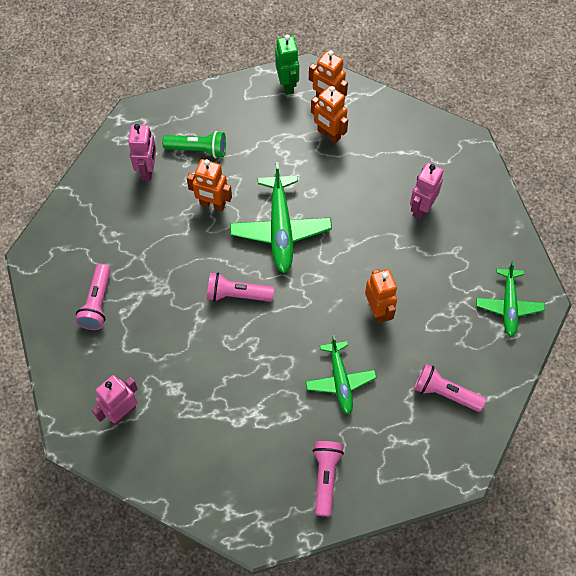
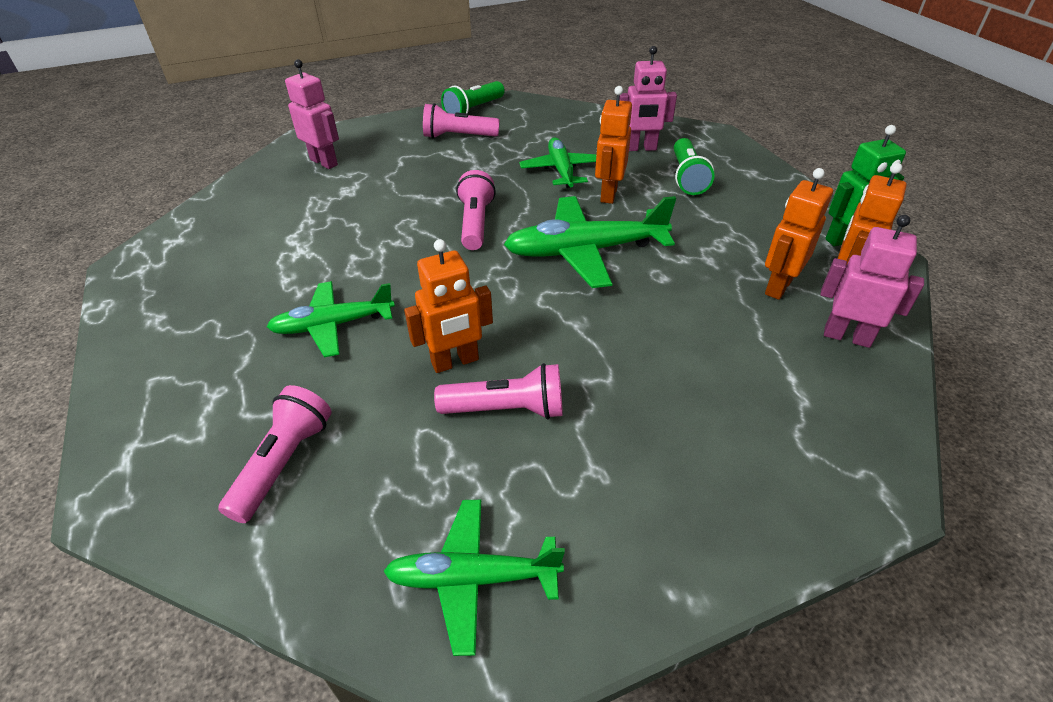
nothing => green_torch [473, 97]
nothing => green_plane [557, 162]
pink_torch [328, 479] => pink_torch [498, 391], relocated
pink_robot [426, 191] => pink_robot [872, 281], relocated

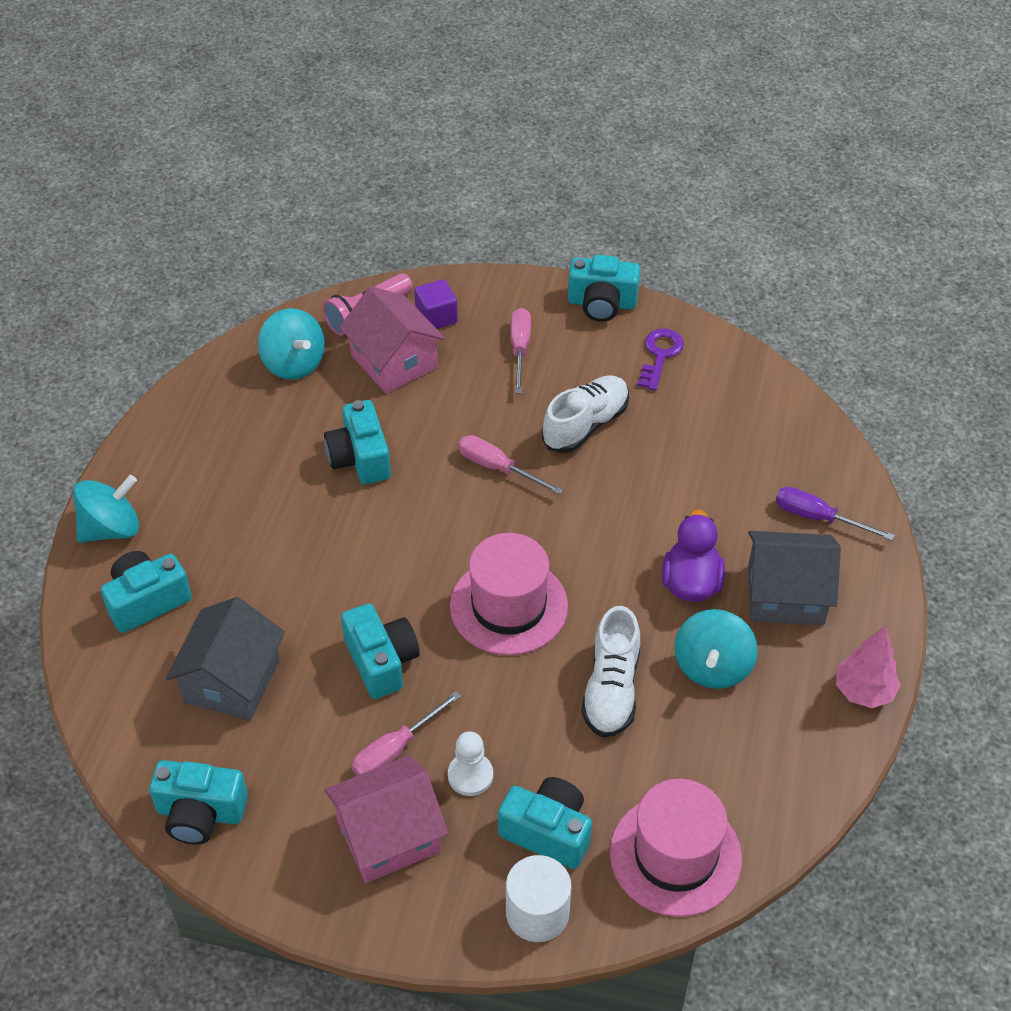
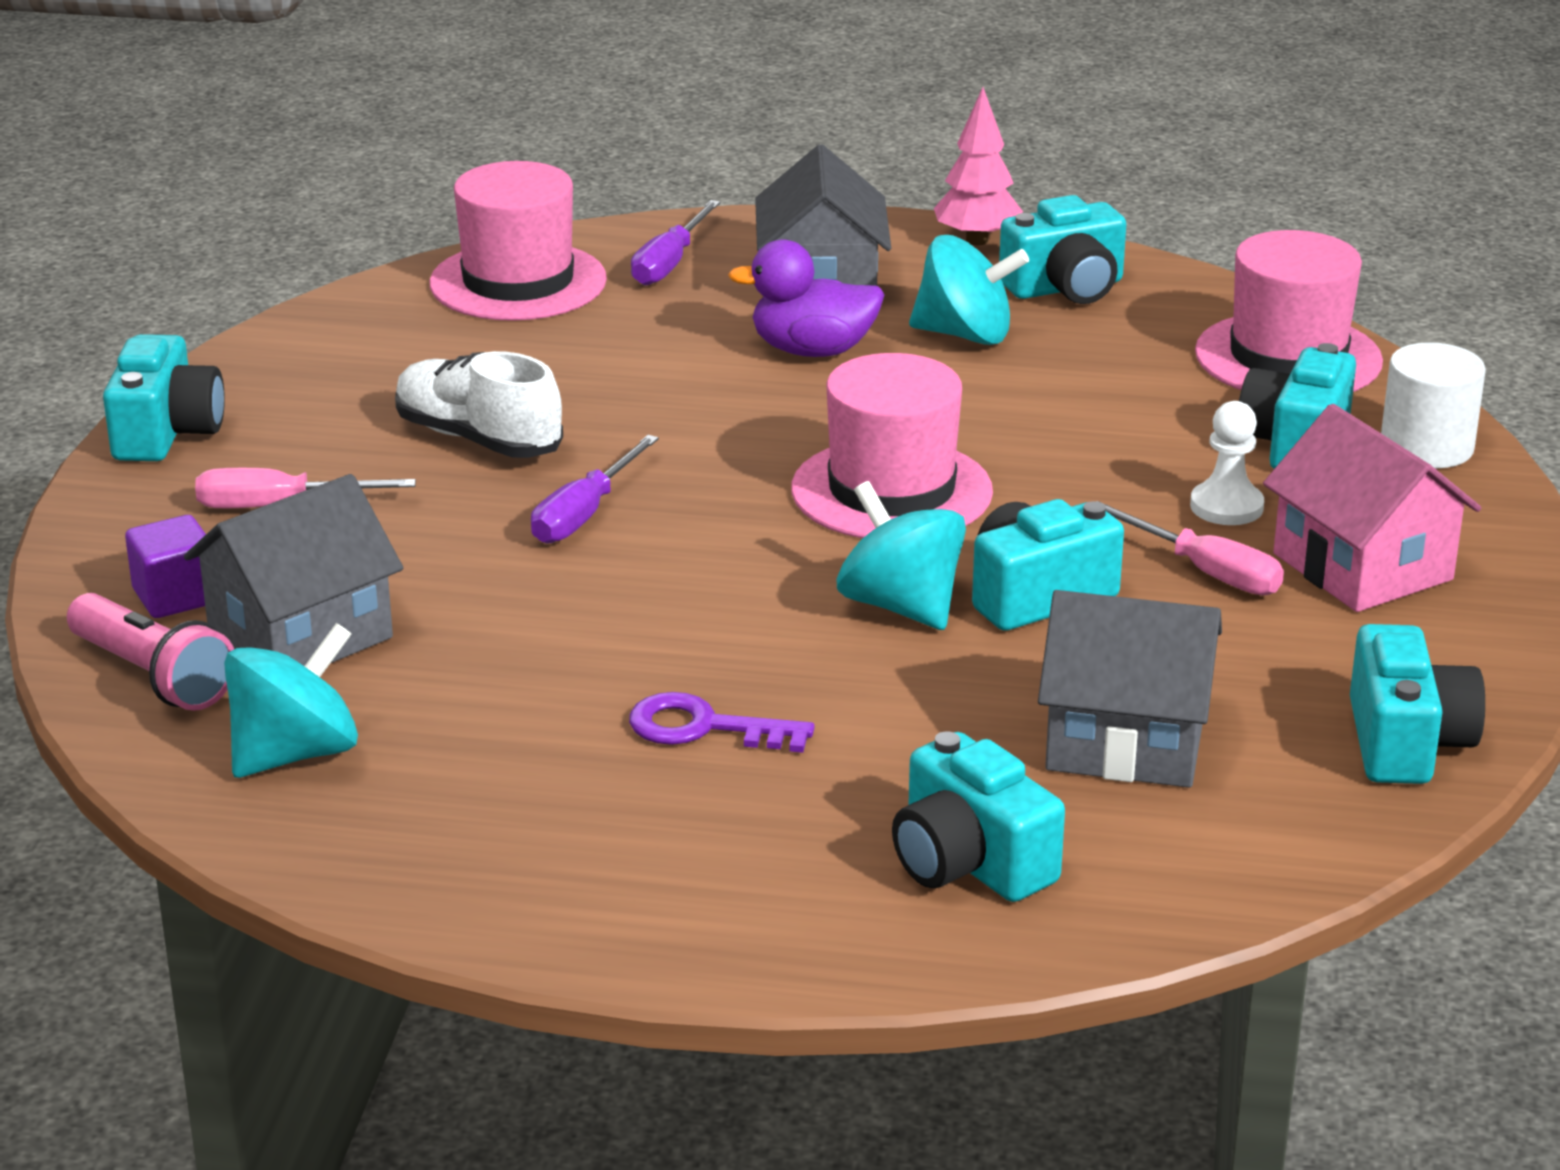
snow-white_shoe [610, 672] => nothing
nothing => pink_top_hat [518, 241]
aqua_spinning_top [106, 509] => aqua_spinning_top [901, 555], relocated
aqua_camera [357, 442] => aqua_camera [1062, 249], relocated
purple_latchkey [660, 359] => purple_latchkey [722, 722], relocated
pink_cottage [392, 340] => grey_cottage [293, 570]
pink_screwdriver [510, 464] => purple_screwdriver [595, 489]

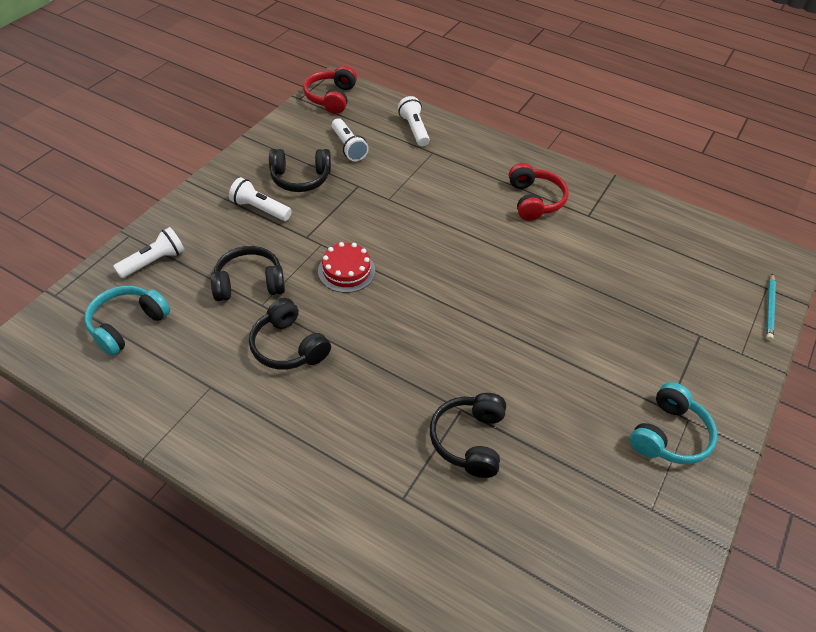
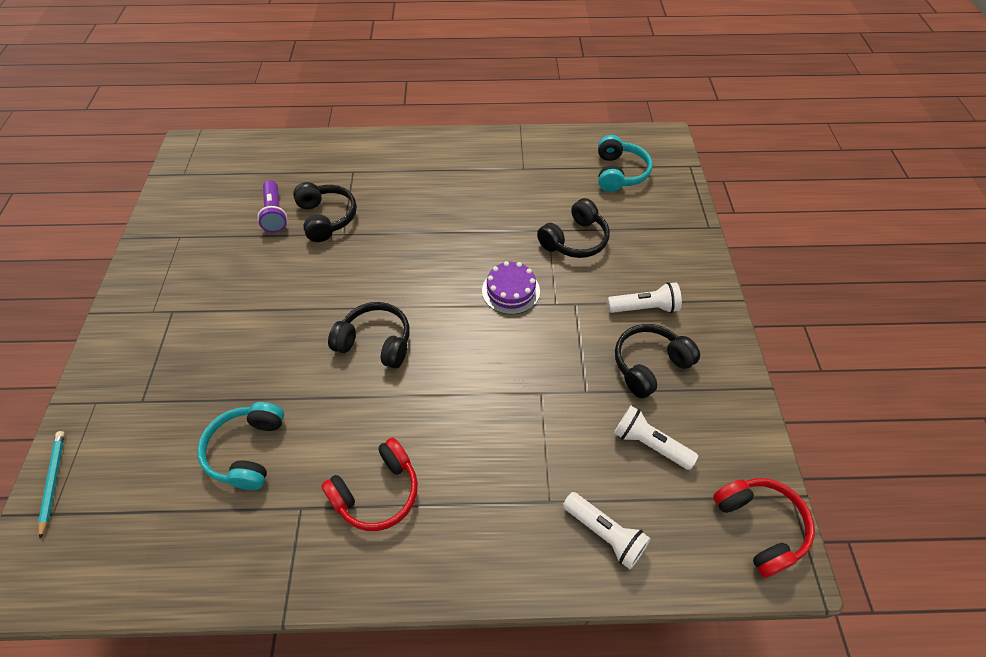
snow-white_torch [149, 252] => nothing
nothing => purple_torch [272, 206]
jet-black_over-ear_headphones [290, 334] => jet-black_over-ear_headphones [369, 335], relocated
aqua_over-ear_headphones [673, 423] => aqua_over-ear_headphones [240, 446], relocated
scarlet_cake [346, 267] => purple_cake [511, 287]
scarlet_over-ear_headphones [539, 192] => scarlet_over-ear_headphones [369, 484], 90 degrees counterclockwise

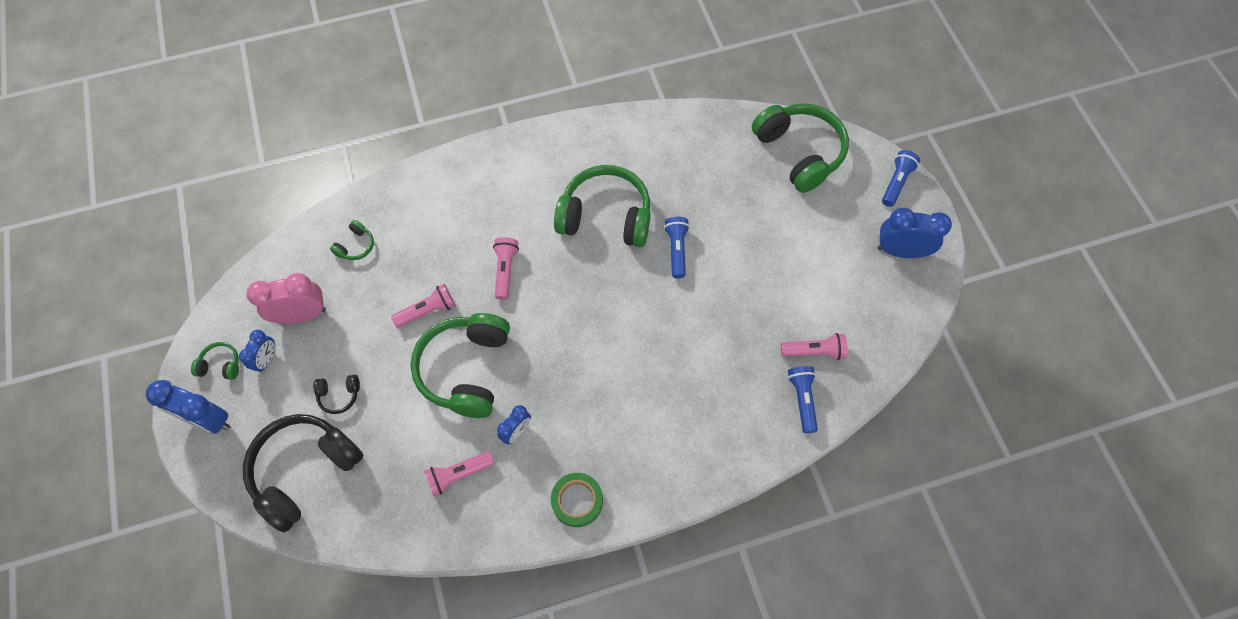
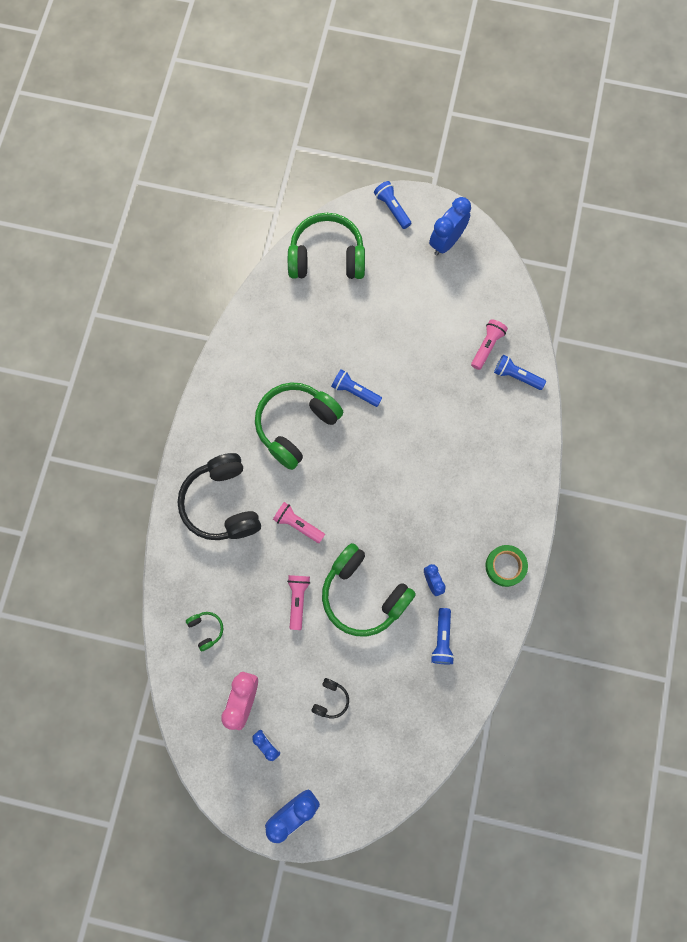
green_over-ear_headphones [215, 361] => nothing
jet-black_over-ear_headphones [303, 473] => jet-black_over-ear_headphones [219, 496], relocated
pink_torch [459, 473] => cobalt_torch [442, 636]

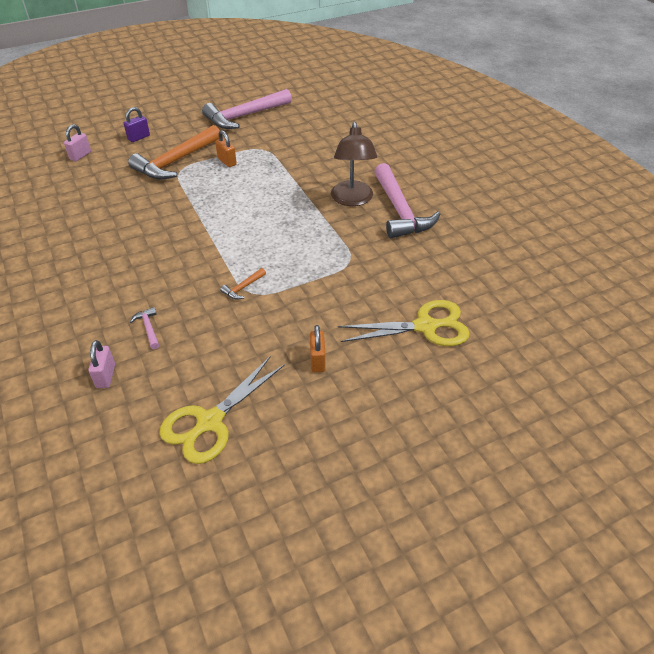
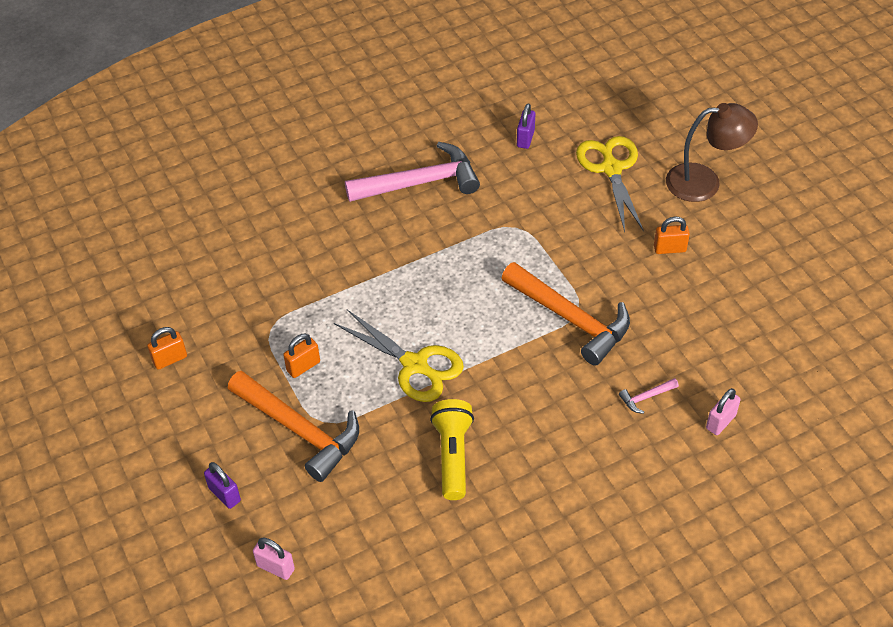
nothing => yellow_torch [452, 449]
nothing => purple_lock [526, 126]
yellow_pair_of_scissors [222, 410] => yellow_pair_of_scissors [399, 356], relocated
brown_lamp [354, 164] => brown_lamp [712, 152], relocated
pink_carpenter's_hammer [247, 109] => bright_orange_lock [167, 348]
pink_lock [101, 364] => pink_lock [723, 411], 45 degrees counterclockwise
bright_orange_carpenter's_hammer [243, 284] => bright_orange_carpenter's_hammer [566, 314], x2.49

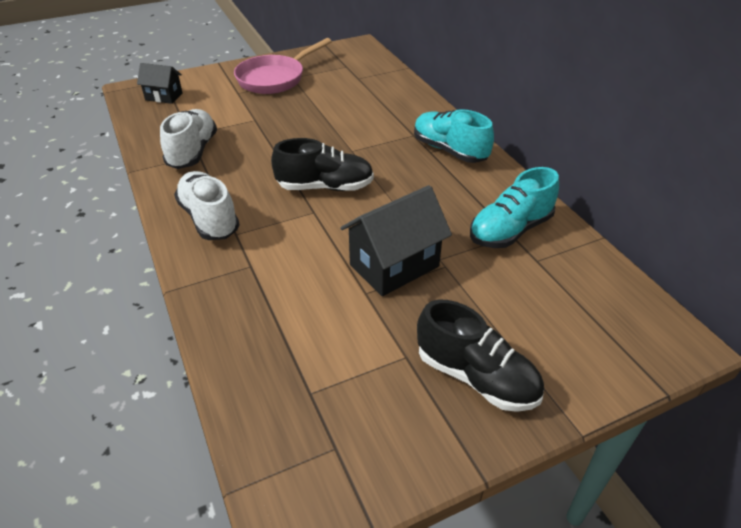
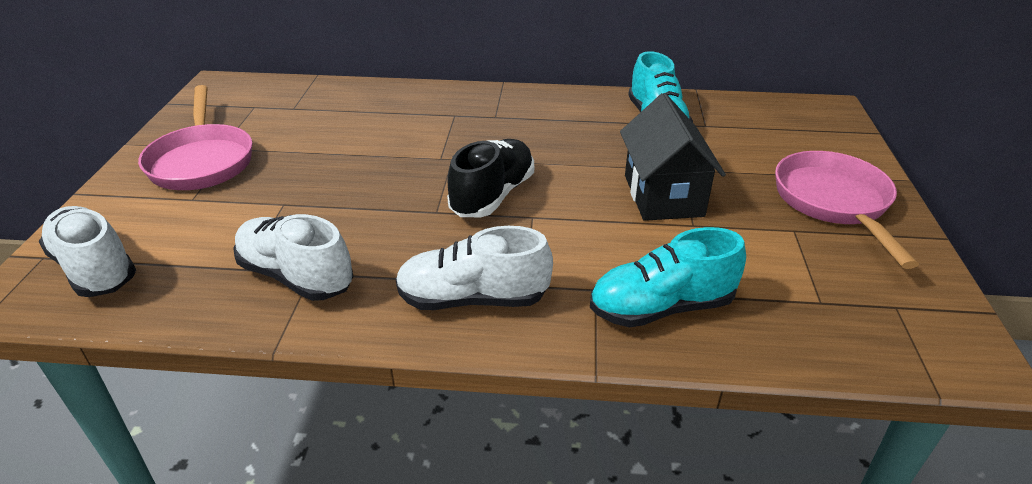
aqua_shoe [454, 136] => aqua_shoe [668, 277], relocated
jet-black_cottage [160, 83] => snow-white_shoe [87, 251]
jet-black_shoe [480, 356] => pink_pan [847, 210]

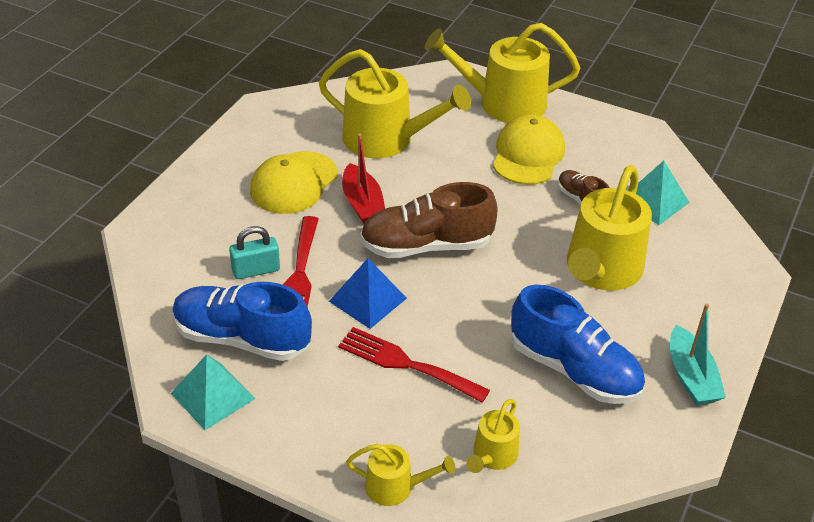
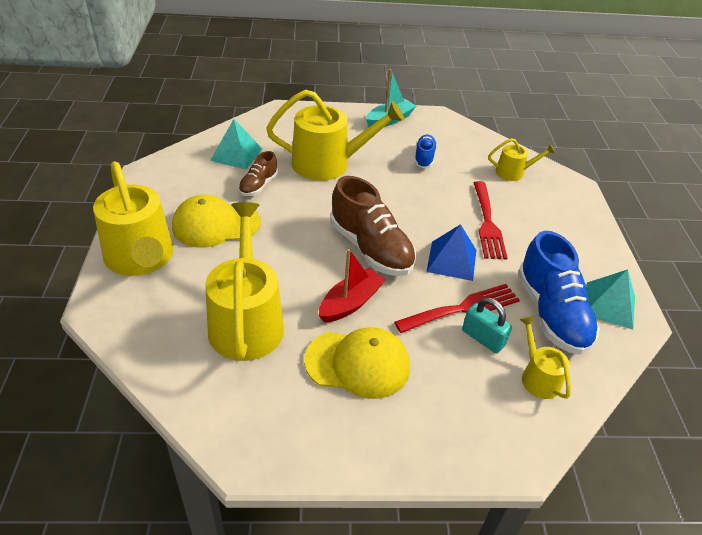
yellow_watering_can [400, 475] => yellow_watering_can [545, 357], relocated
cobalt_shoe [578, 344] => cobalt_shoe [425, 151], x0.52

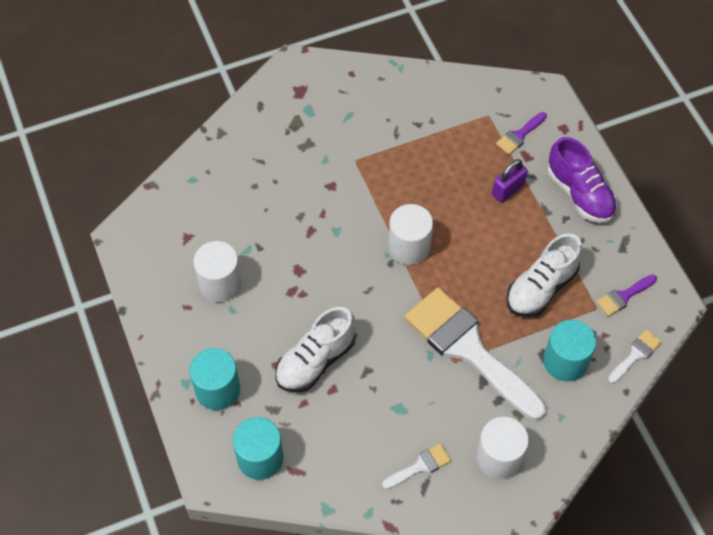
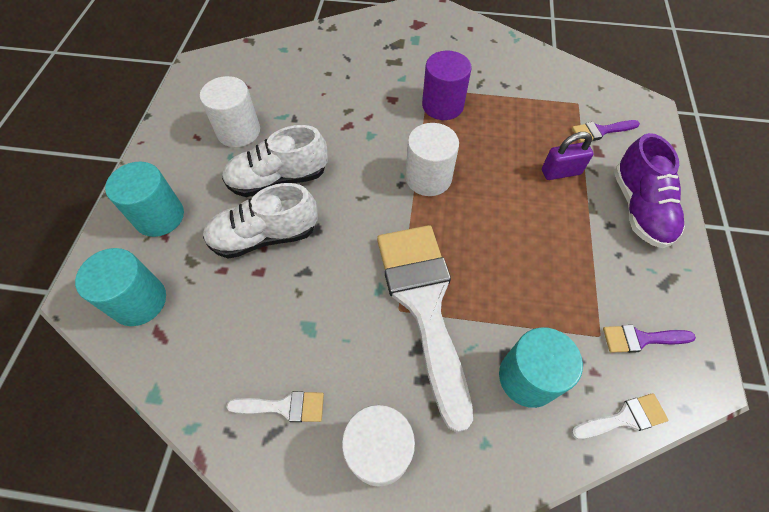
nothing => purple_cylinder_shape [447, 85]
snow-white_shoe [544, 275] => snow-white_shoe [275, 161], relocated

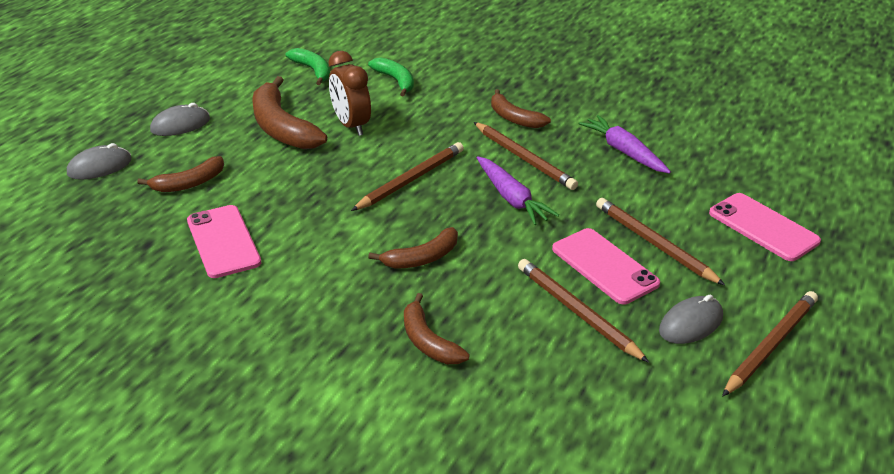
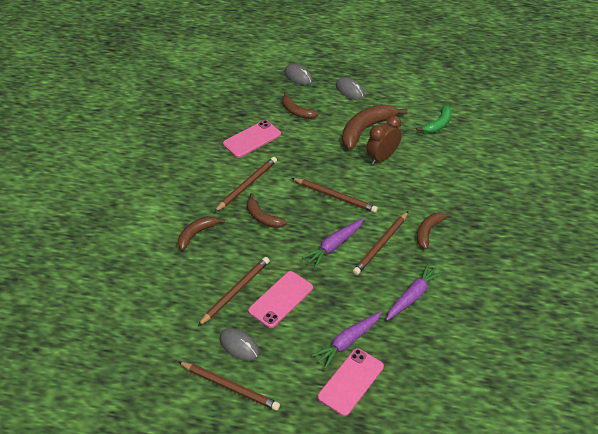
green_toy_banana [391, 77] => nothing
nothing => purple_carrot [346, 340]
brown_pencil [660, 241] => brown_pencil [245, 184], relocated

